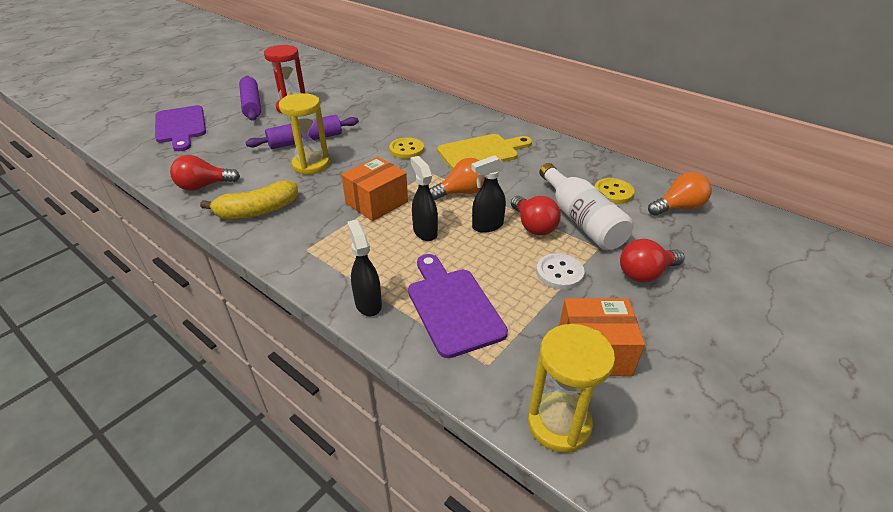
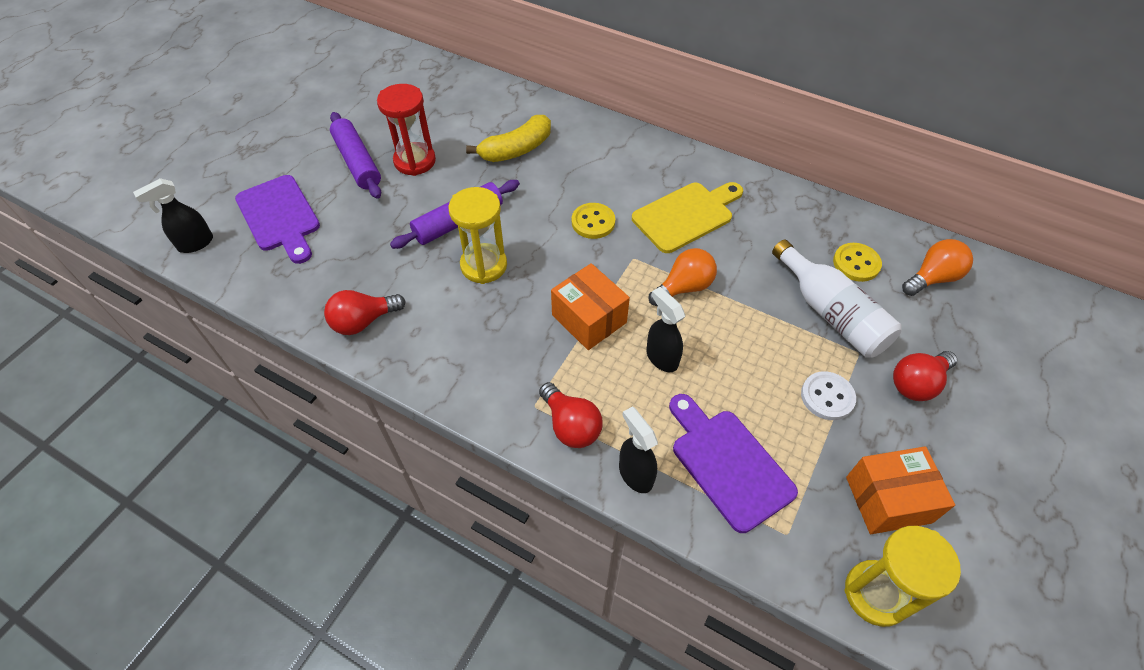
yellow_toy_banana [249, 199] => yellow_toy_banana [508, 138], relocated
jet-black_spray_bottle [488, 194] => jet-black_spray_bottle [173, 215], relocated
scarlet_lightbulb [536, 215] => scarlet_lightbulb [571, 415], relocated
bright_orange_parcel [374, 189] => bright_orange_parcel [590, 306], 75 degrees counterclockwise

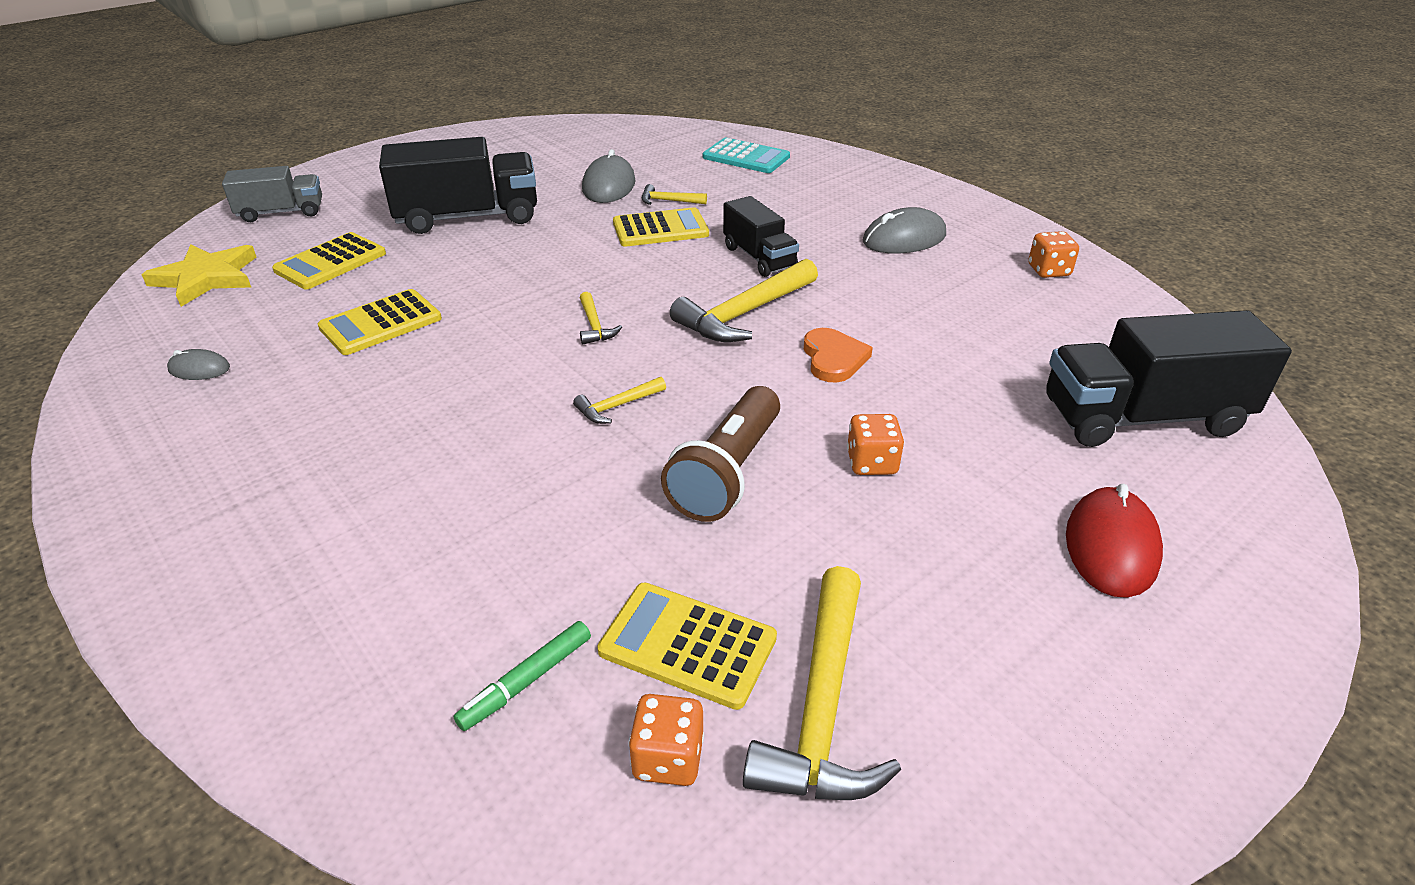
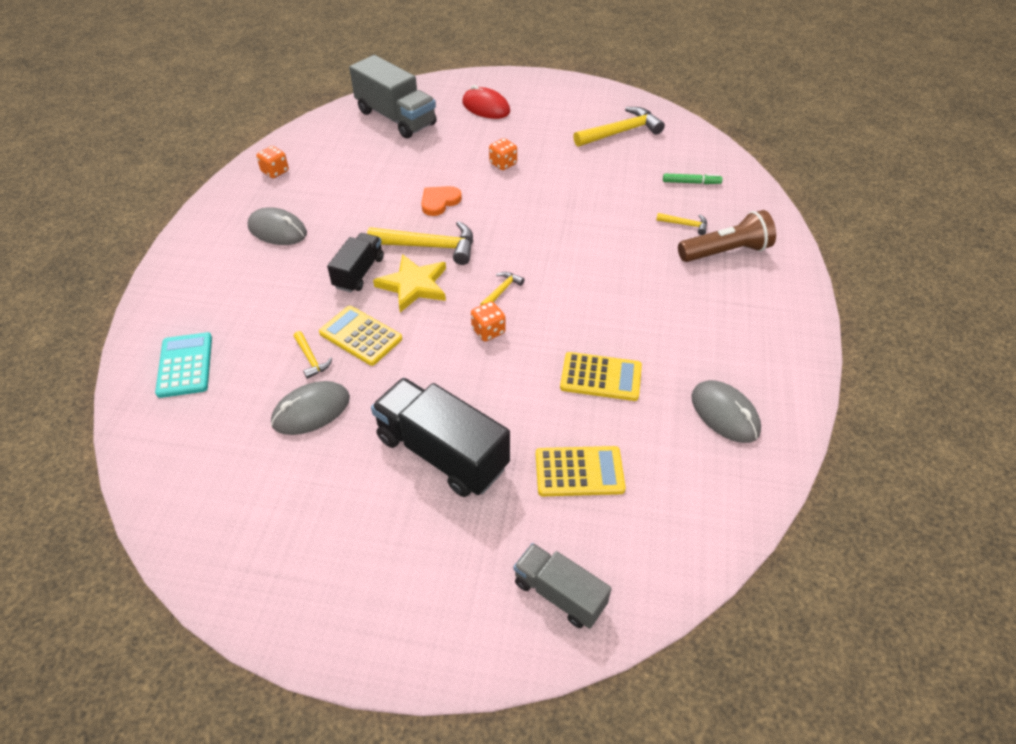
yellow_adding_machine [687, 646] => nothing
yellow_star_shape [198, 275] => yellow_star_shape [409, 283], relocated
yellow_carpenter's_hammer [619, 400] => yellow_carpenter's_hammer [681, 224], relocated
bright_orange_die [666, 740] => bright_orange_die [488, 321], relocated
brown_torch [720, 454] => brown_torch [727, 236], relocated
jet-black_lorry [1169, 378] => grey_lorry [393, 96]
scarlet_mouse [1114, 541] => scarlet_mouse [486, 102], 60 degrees clockwise
grey_mouse [198, 364] => grey_mouse [726, 411], x1.84

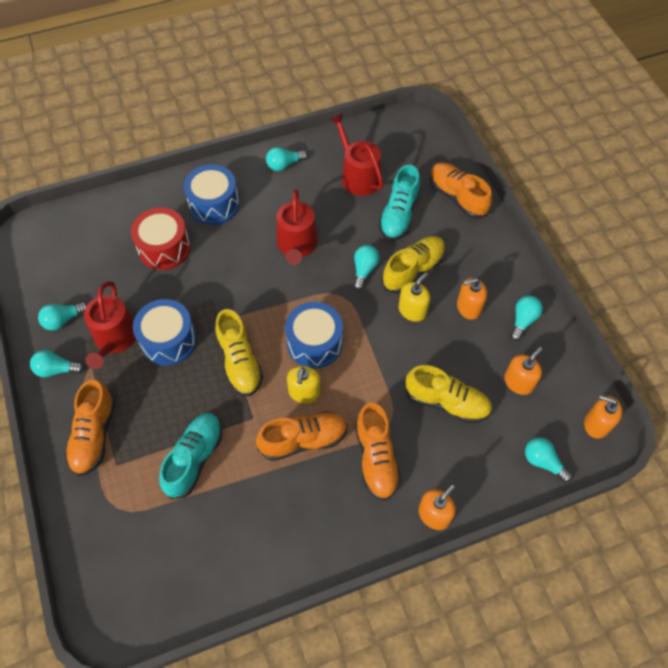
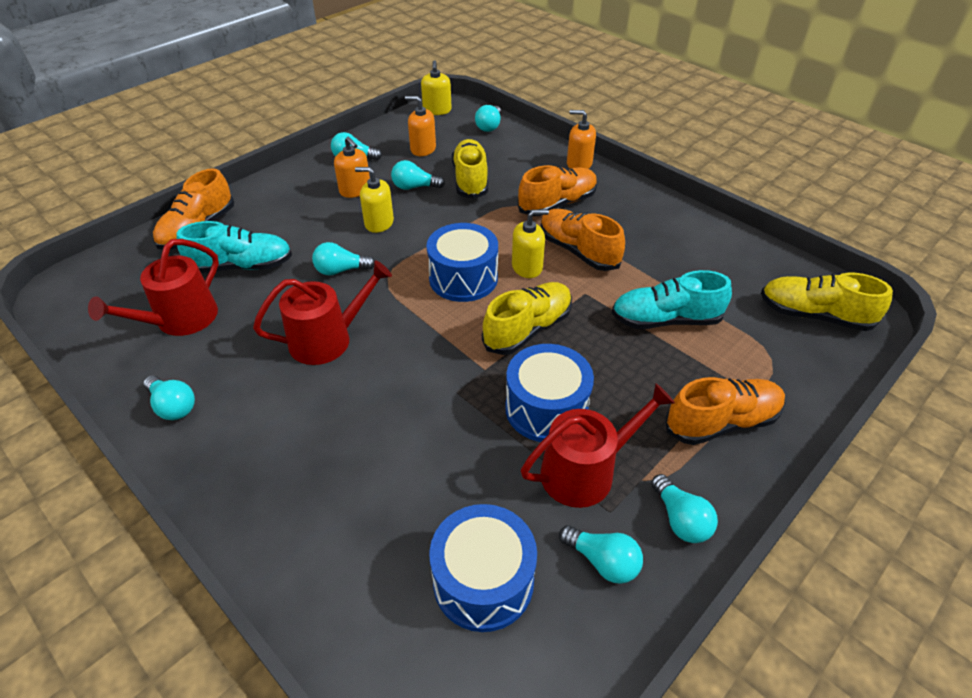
scarlet_snare_drum [161, 239] => nothing
nothing => aqua_lightbulb [418, 175]
cobalt_snare_drum [211, 194] => cobalt_snare_drum [483, 568], relocated
yellow_shoe [413, 265] => yellow_shoe [827, 302], relocated
bright_orange_soap_pump [603, 417] => yellow_soap_pump [436, 87]

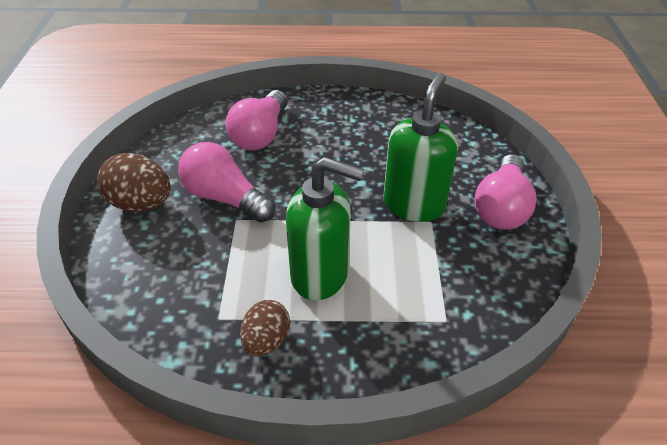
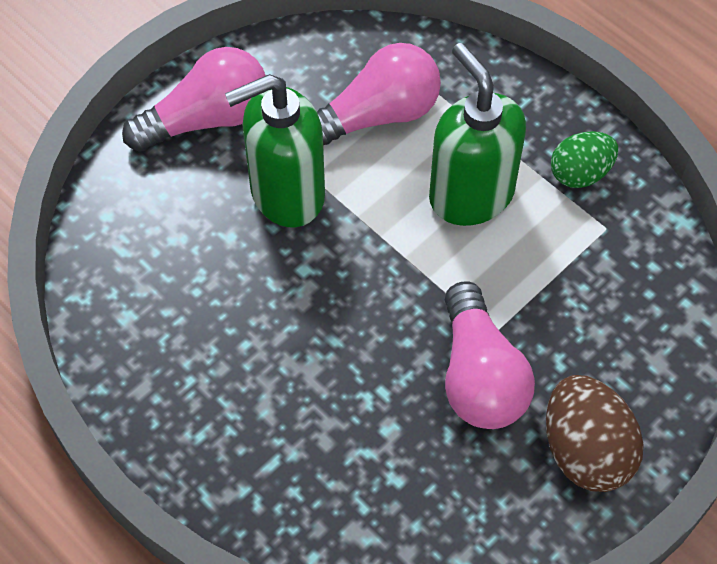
pink_lightbulb [256, 120] => pink_lightbulb [379, 94], relocated
brown_toy_egg [265, 328] => green_toy_egg [584, 159]

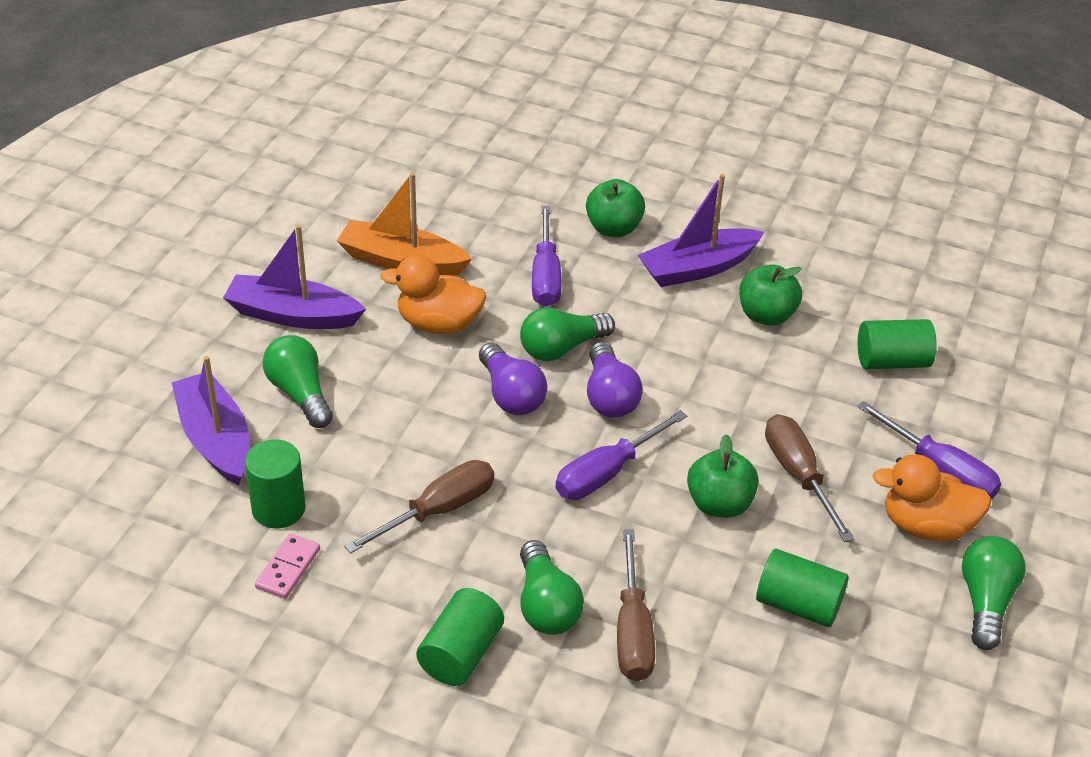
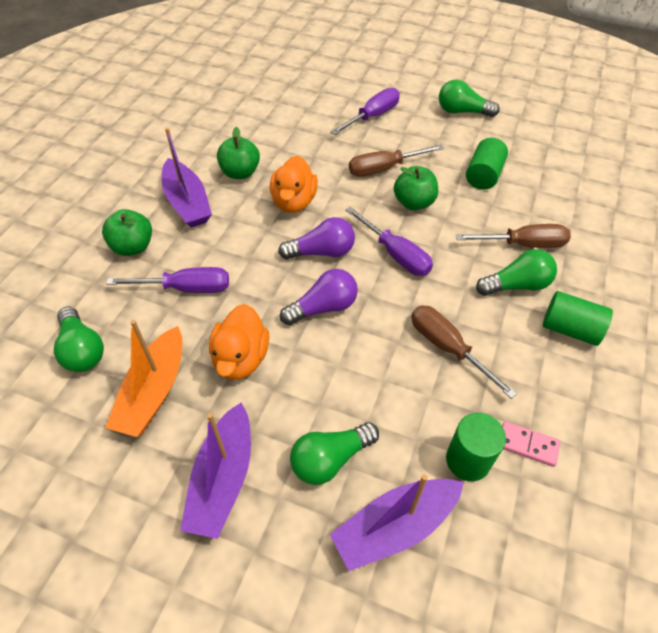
green_cylinder_shape [897, 344] => nothing
green_lightbulb [567, 334] => green_lightbulb [79, 339], relocated
bright_orange_toy_duck [932, 498] => bright_orange_toy_duck [294, 184], relocated

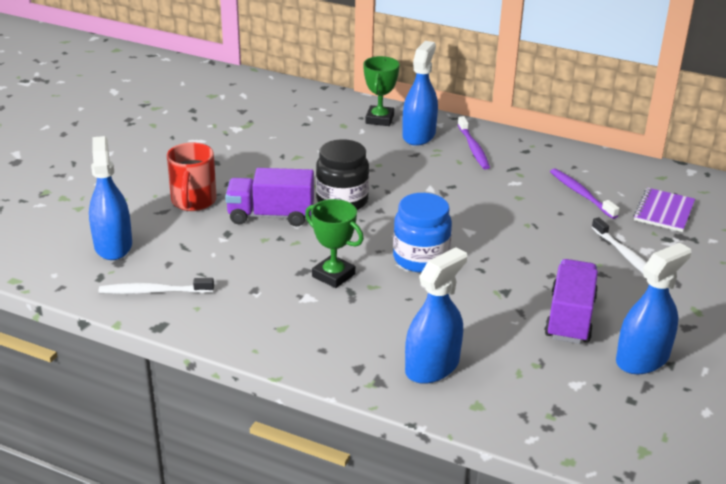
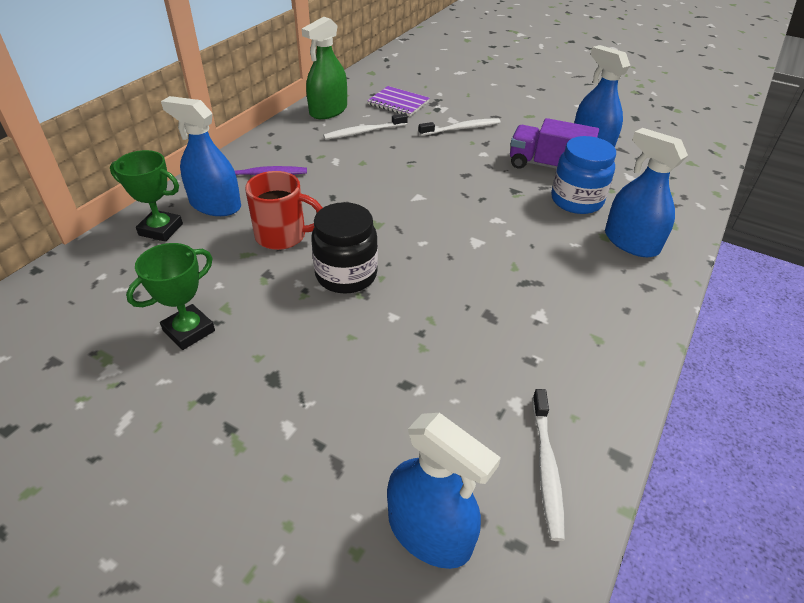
purple_lorry [269, 197] => nothing
nothing => green_spray_bottle [324, 68]
scarlet_tea_mug [192, 177] => scarlet_tea_mug [284, 210], relocated
green_award_cup [334, 243] => green_award_cup [170, 296], relocated
cobalt_preserve_jar [422, 233] => cobalt_preserve_jar [583, 175], relocated
purple_dental_brush [585, 193] => snow-white_dental_brush [365, 126]
cobalt_spray_bottle [110, 198] => cobalt_spray_bottle [444, 491], 135 degrees counterclockwise

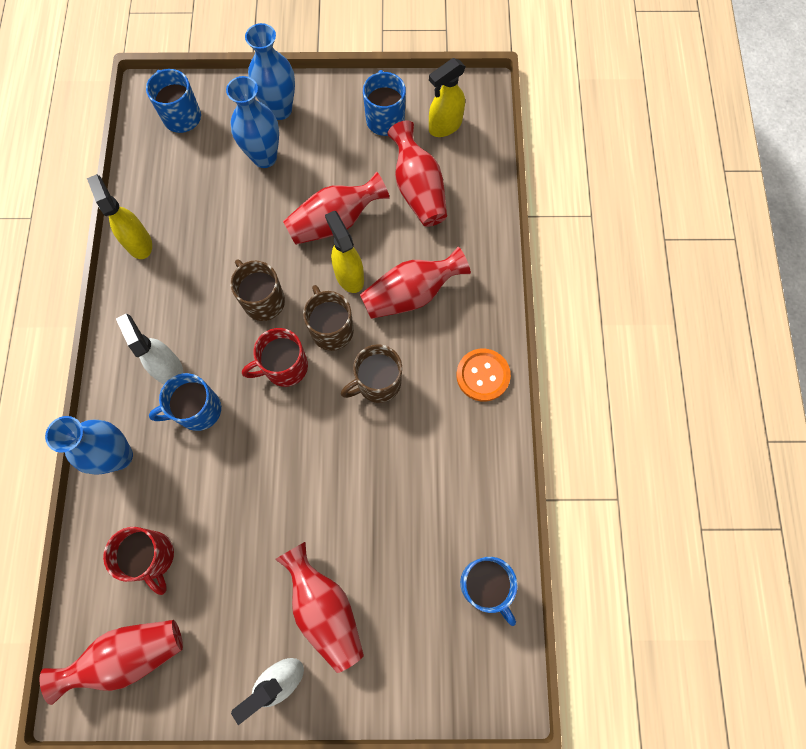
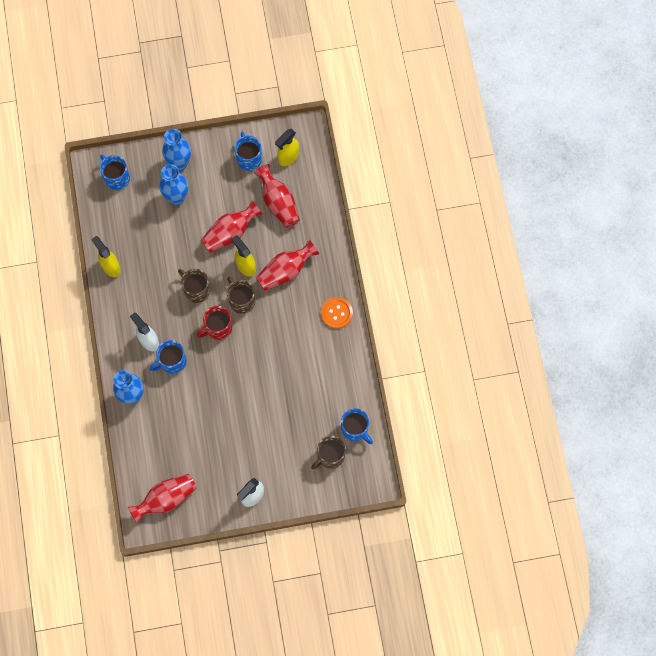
scarlet_tea_mug [138, 561] => nothing
scarlet_vase [319, 607] => nothing
brown_tea_mug [371, 373] => brown_tea_mug [328, 452], relocated

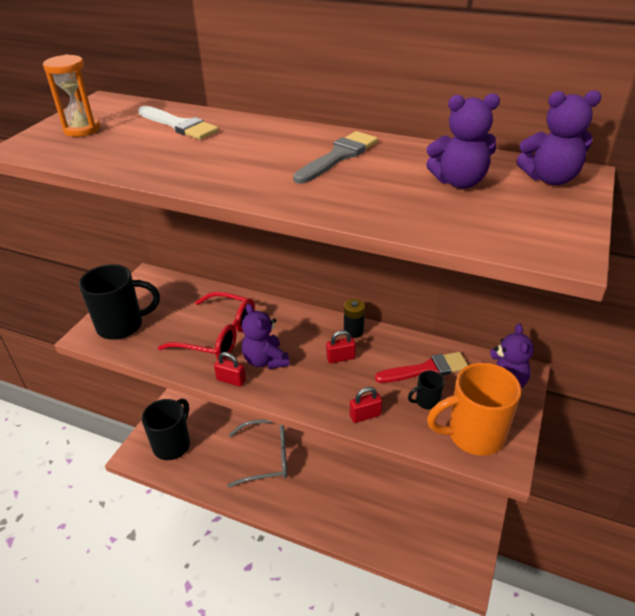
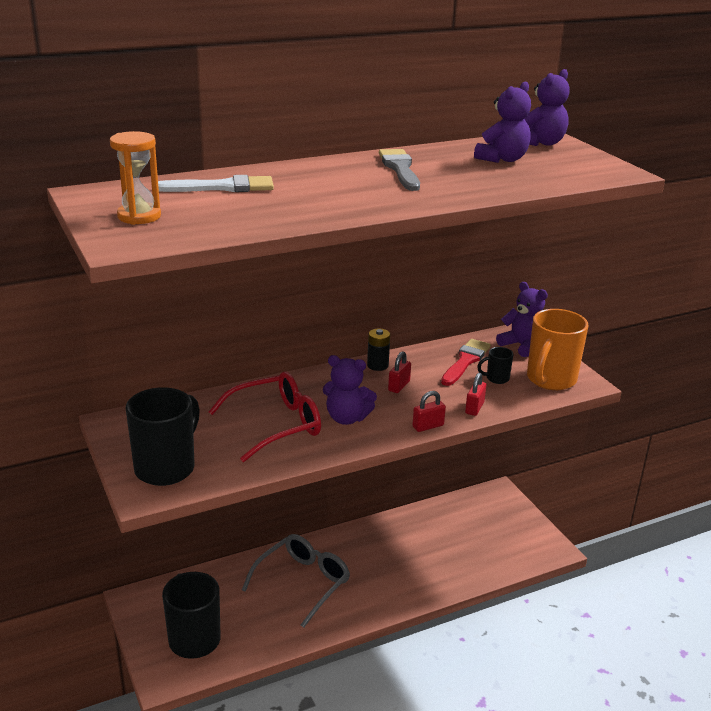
scarlet_lock [230, 369] => scarlet_lock [429, 411], relocated
jet-black_tea_mug [426, 390] => jet-black_tea_mug [495, 365], 60 degrees clockwise

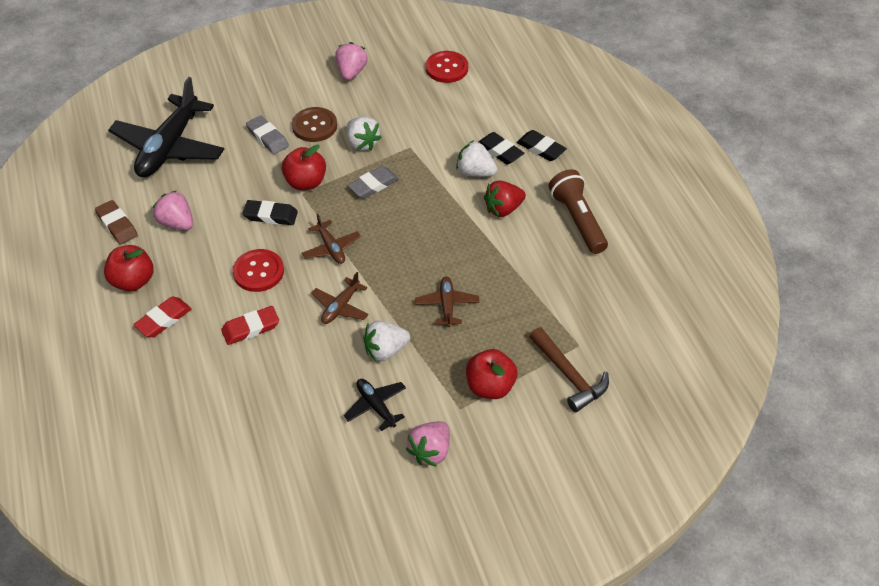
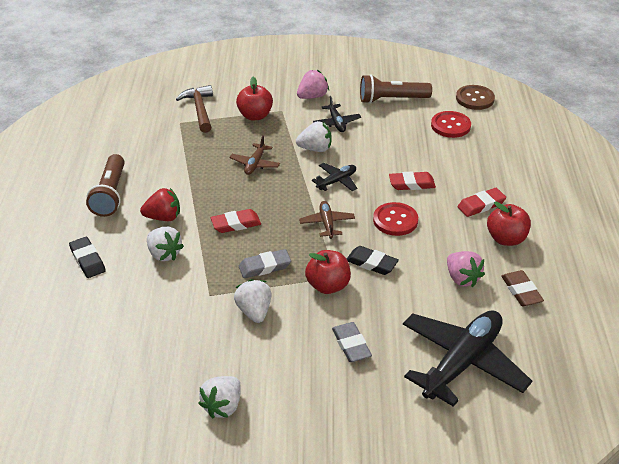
jet-black_gum_eraser [501, 148] => nothing
nothing => scarlet_gum_eraser [236, 221]
nothing => brown_torch [396, 89]
brown_shirt_button [314, 124] => brown_shirt_button [475, 97], relocated
scarlet_shirt_button [447, 67] => scarlet_shirt_button [451, 124], relocated
brown_plane [340, 298] => jet-black_plane [335, 177]
pink_berry [351, 61] => snow-white_berry [219, 397]

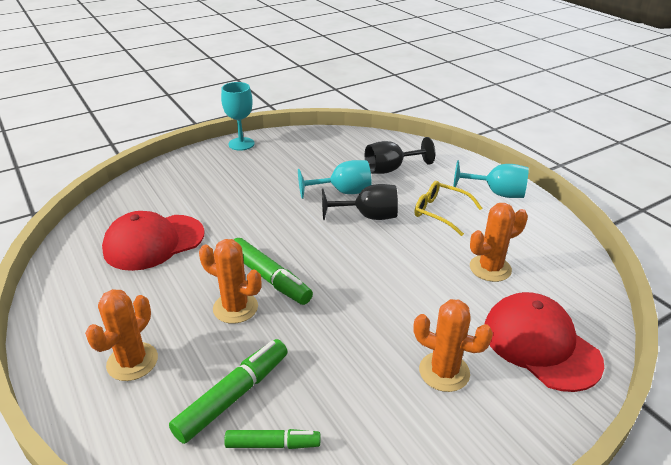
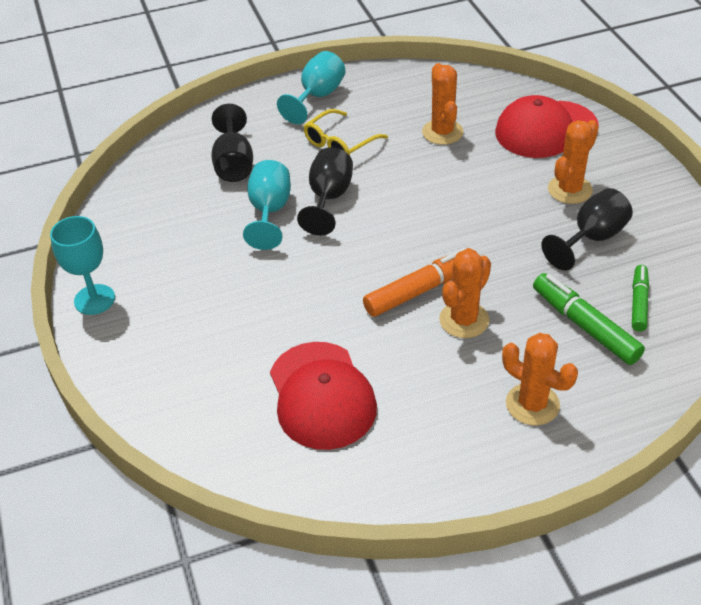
nothing => jet-black_chalice [587, 229]
green_felt_pen [273, 271] => bright_orange_felt_pen [417, 282]

